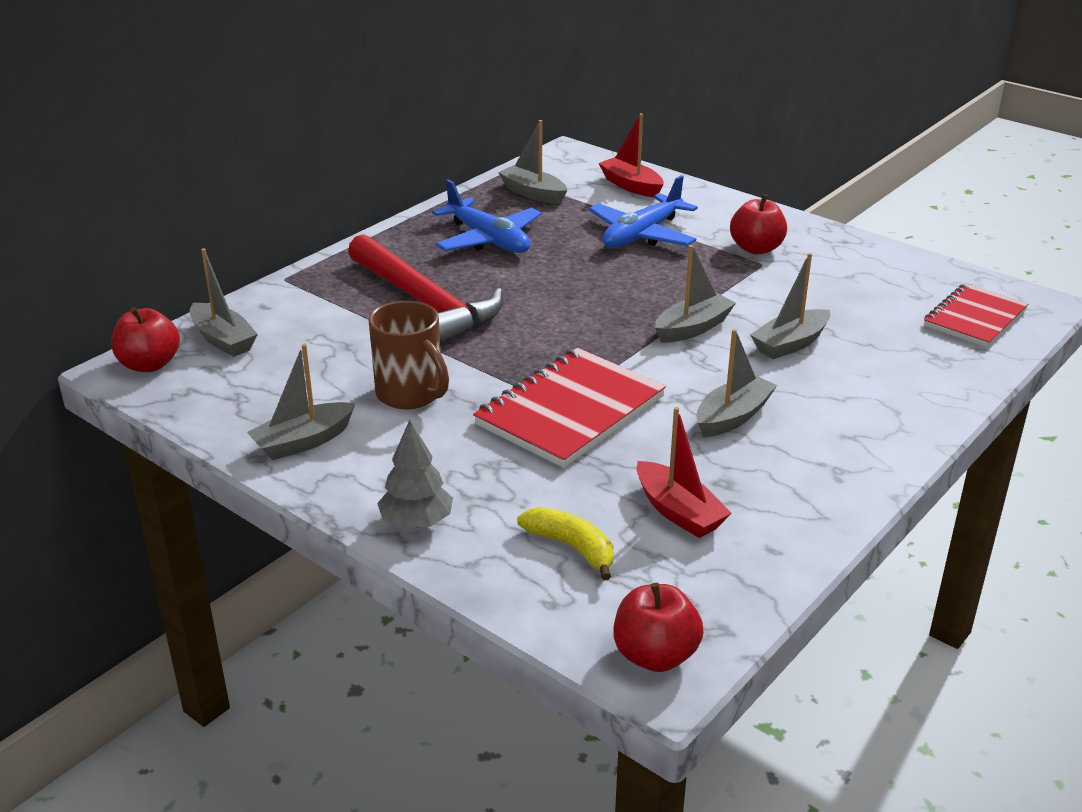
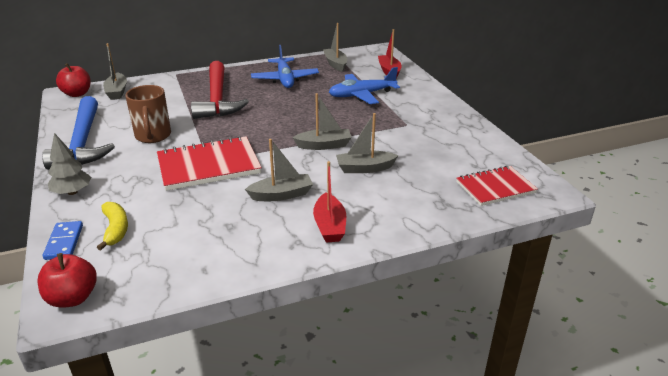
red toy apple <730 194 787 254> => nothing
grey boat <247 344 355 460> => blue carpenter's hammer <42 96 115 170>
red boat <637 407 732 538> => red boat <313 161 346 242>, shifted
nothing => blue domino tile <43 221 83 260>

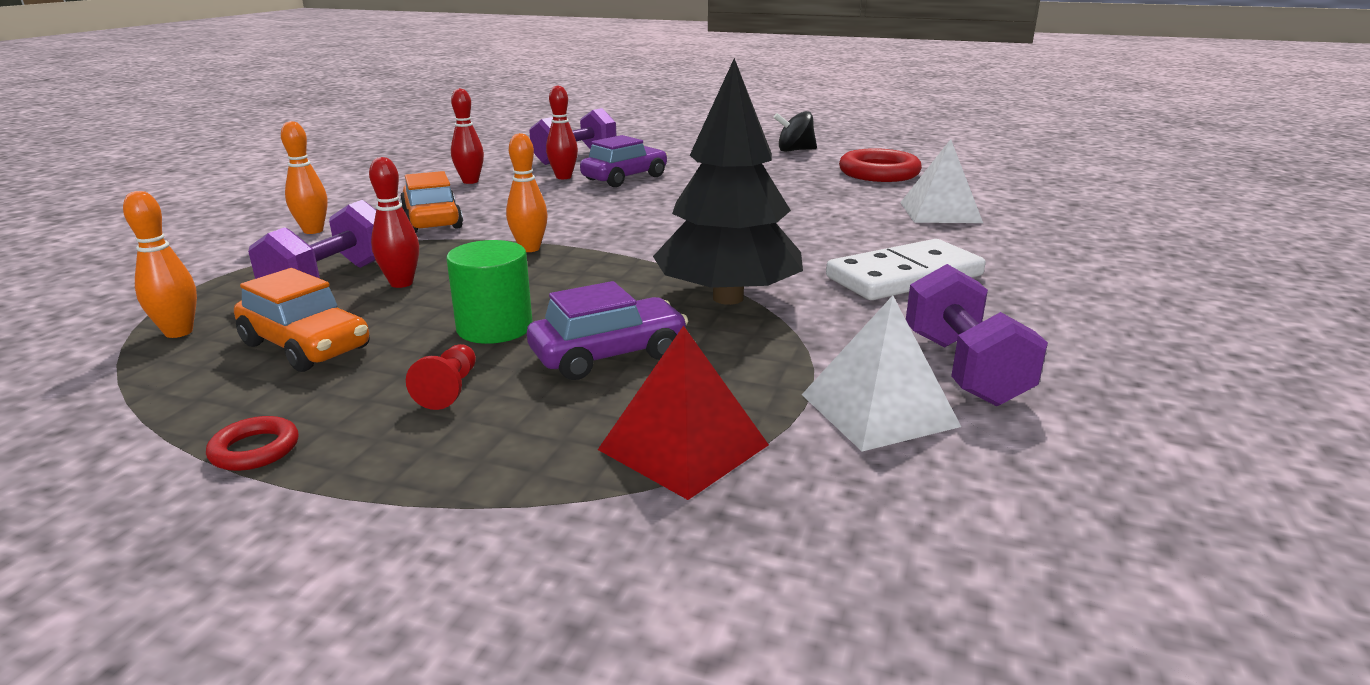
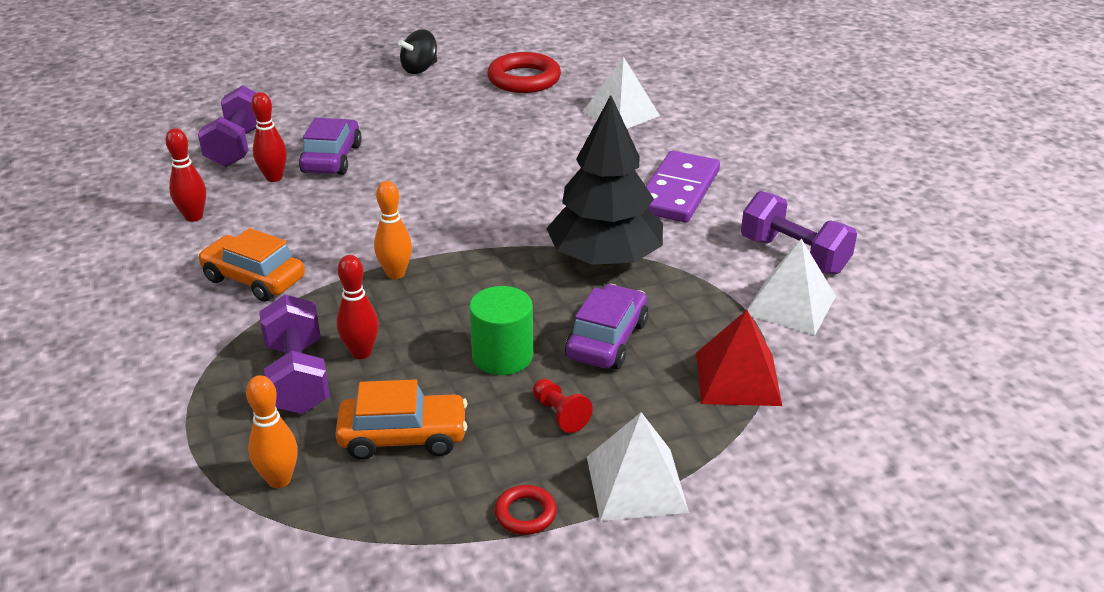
orange tenpin <281 121 328 234> => nothing
snow-white domino tile <826 239 986 300> => violet domino tile <646 151 720 223>
nothing => snow-white pyramid <587 412 689 521>

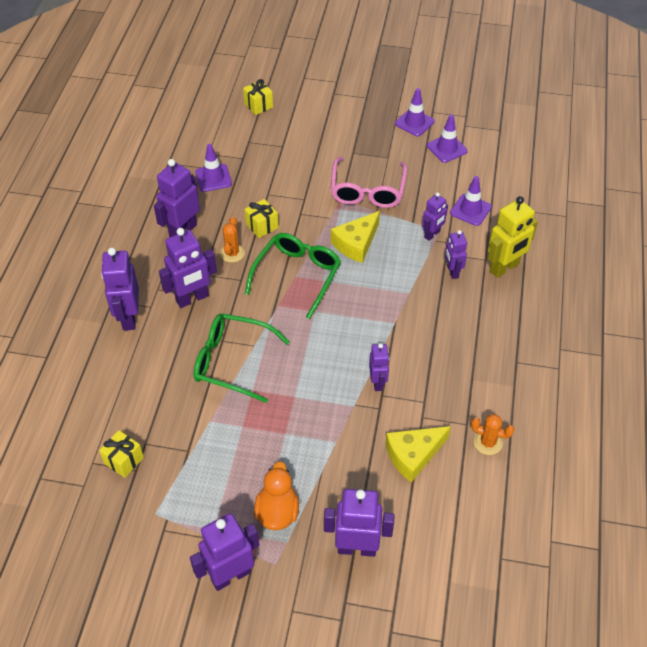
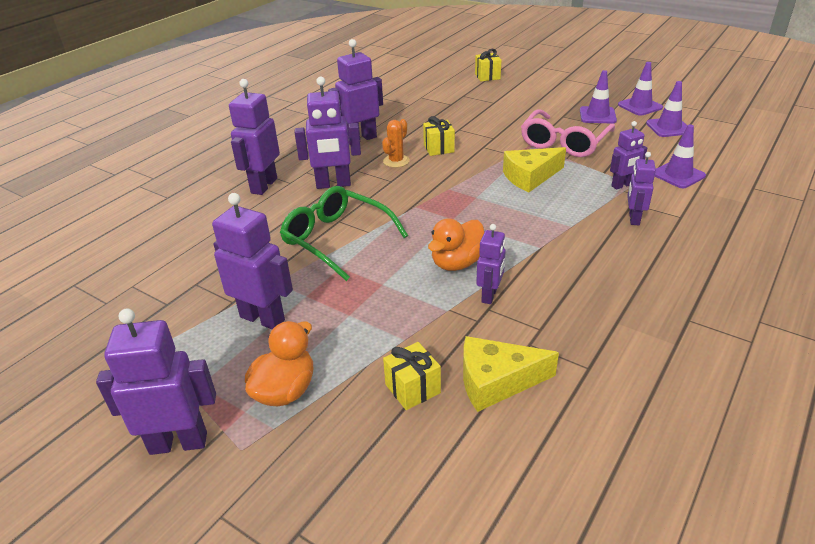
violet traffic cone <195 144 232 192> => violet traffic cone <580 70 617 123>, shifted
yellow robot figure <488 196 538 278> => nothing
emerald glasses <245 233 341 319> => nothing
orange saguaro cactus <471 414 515 455> => nothing
yellow present <99 430 144 478> => yellow present <383 342 441 410>, shifted
violet robot figure <324 489 394 557> => violet robot figure <212 193 293 329>, shifted
nothing => orange rubber duck <428 218 484 271>

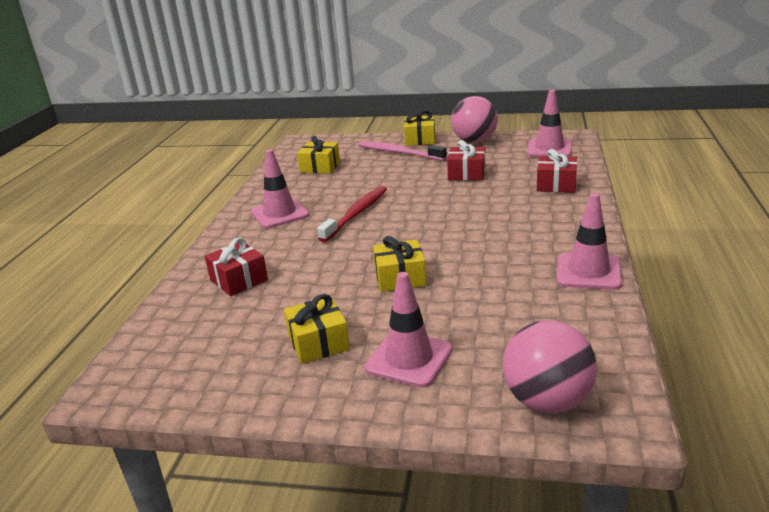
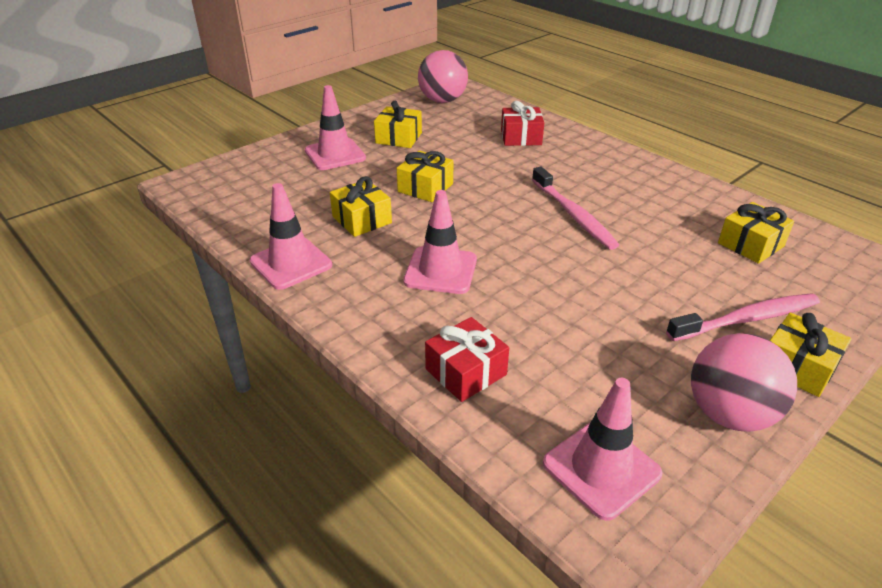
red present <447 140 485 180> => nothing
rose-pink traffic cone <251 149 309 228> => rose-pink traffic cone <403 190 477 294>, shifted
red dental brush <317 186 387 242> => rose-pink dental brush <532 166 619 250>
rose-pink sphere <503 320 597 413> => rose-pink sphere <418 50 468 103>, shifted
nothing => yellow present <330 176 392 237>

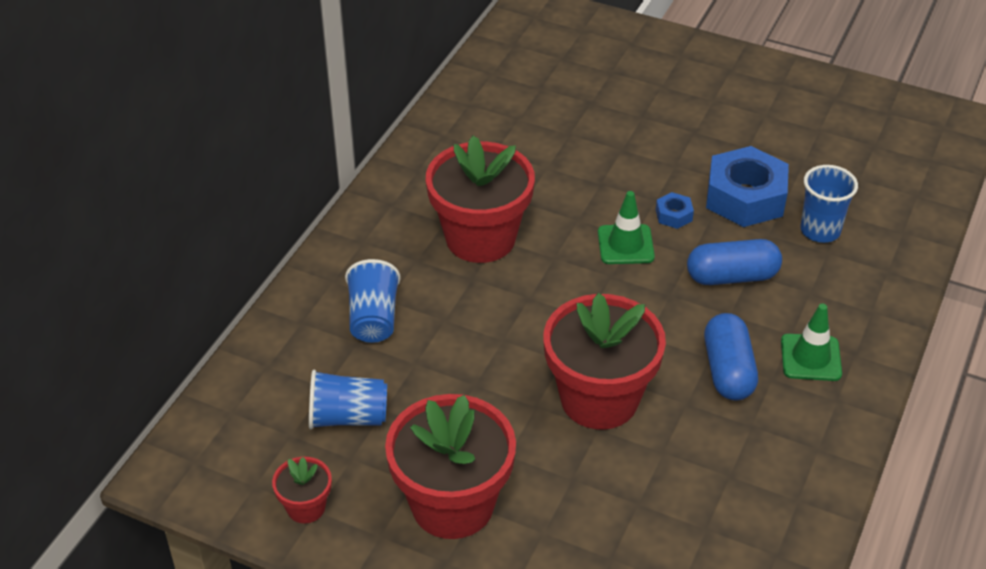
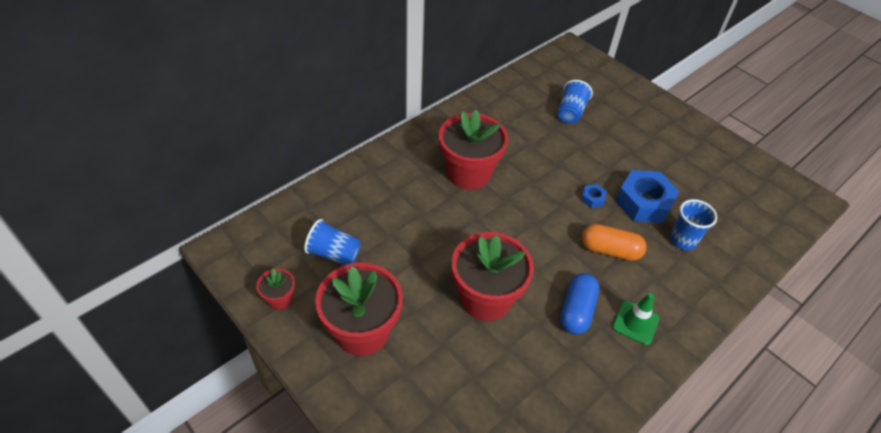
emerald traffic cone <598 191 655 264> => nothing
blue pill shape <687 239 782 285> => orange pill shape <582 224 647 261>
blue beaker <345 259 401 343> => blue beaker <557 80 593 124>, shifted

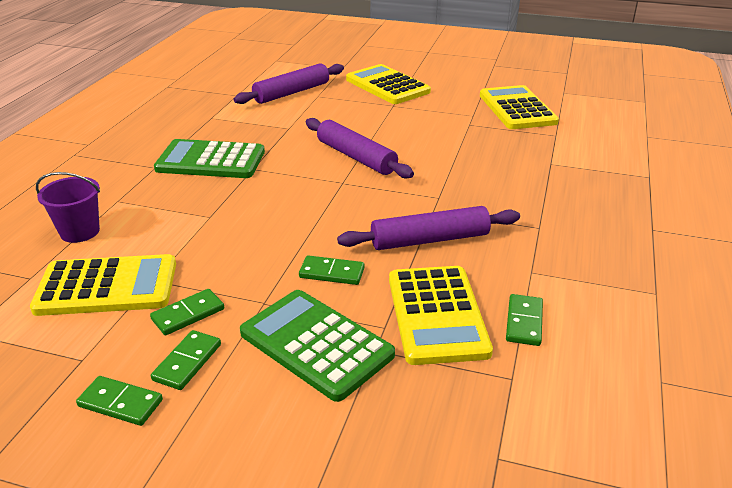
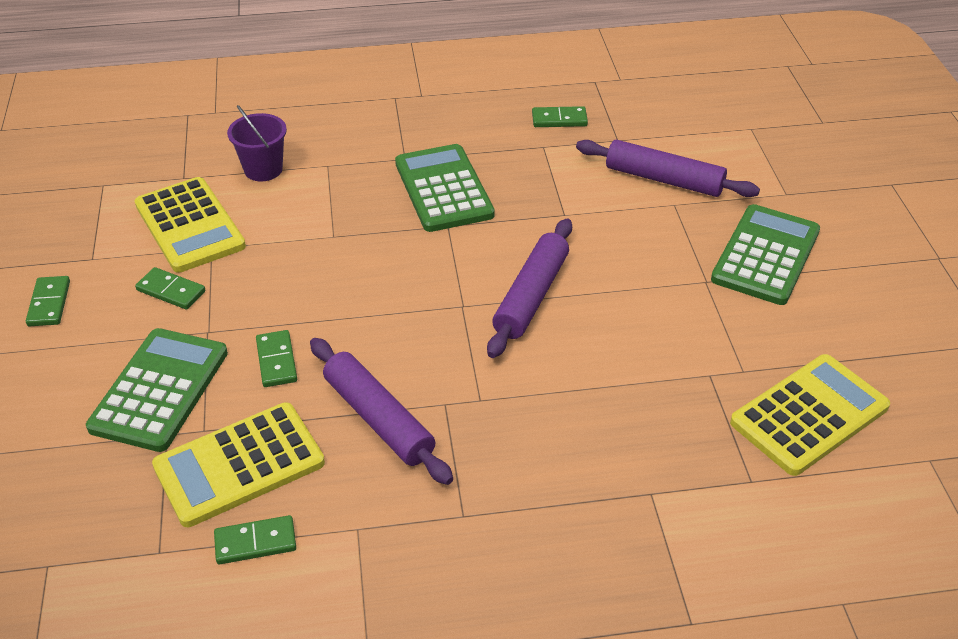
yellow pocket calculator <346 64 431 104> => emerald pocket calculator <711 204 820 305>
emerald domino tile <151 330 221 390> => emerald domino tile <532 106 588 127>, shifted

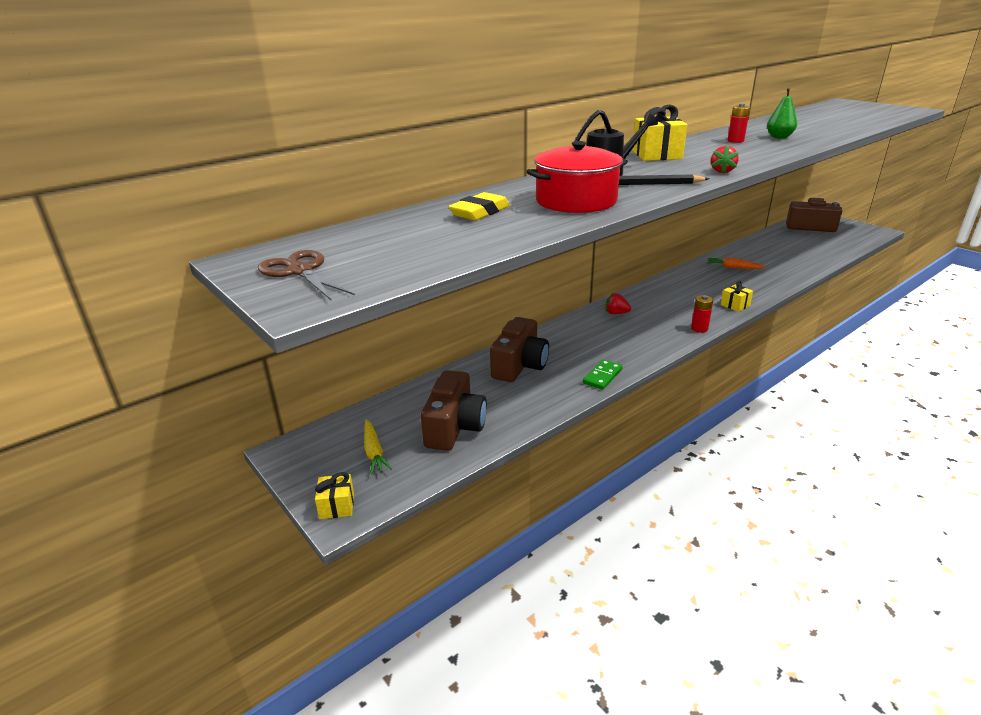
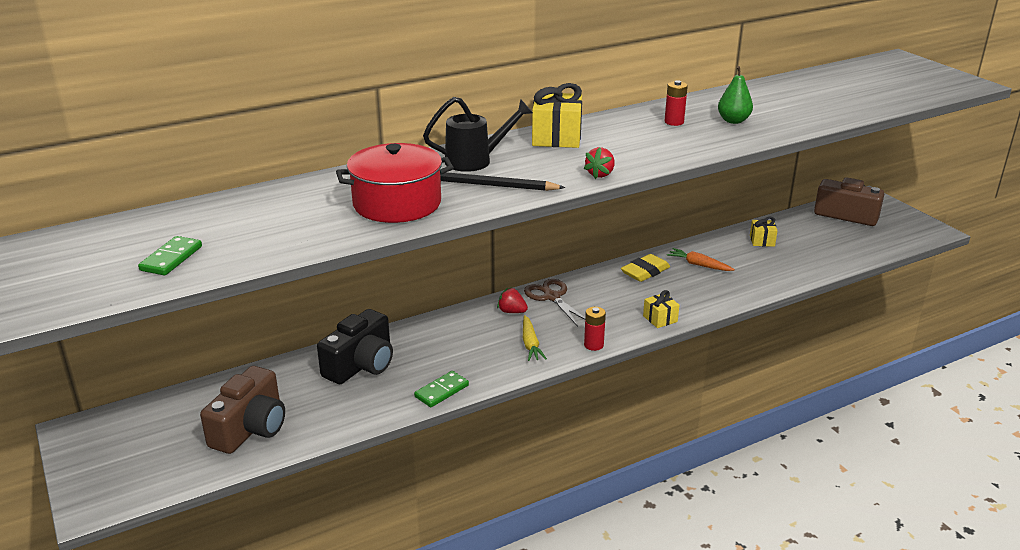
yellow gum eraser <448 192 510 220> => yellow gum eraser <621 254 670 282>, shifted
brown scissors <258 250 355 300> => brown scissors <524 279 585 327>, shifted
brown compact camera <490 317 549 382> => jet-black compact camera <317 309 393 384>
yellow toy carrot <364 420 392 475> => yellow toy carrot <523 315 547 361>, shifted
yellow present <315 472 354 519> => yellow present <750 217 777 247>, shifted
nothing => emerald domino tile <138 236 202 275>

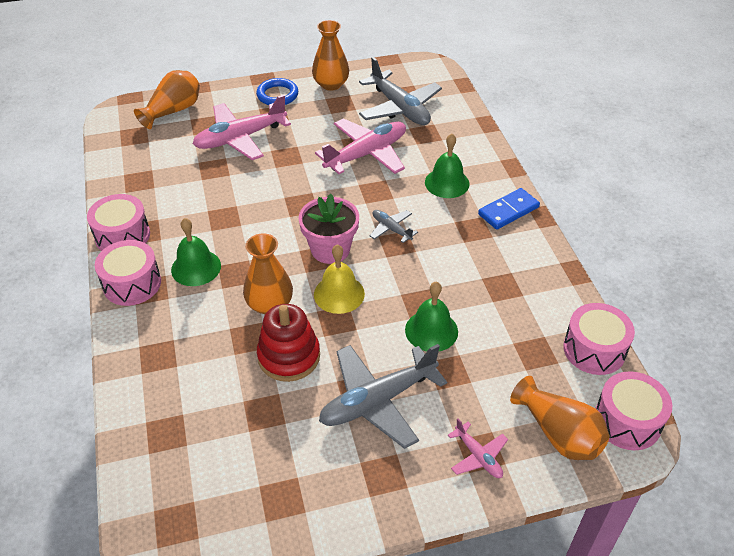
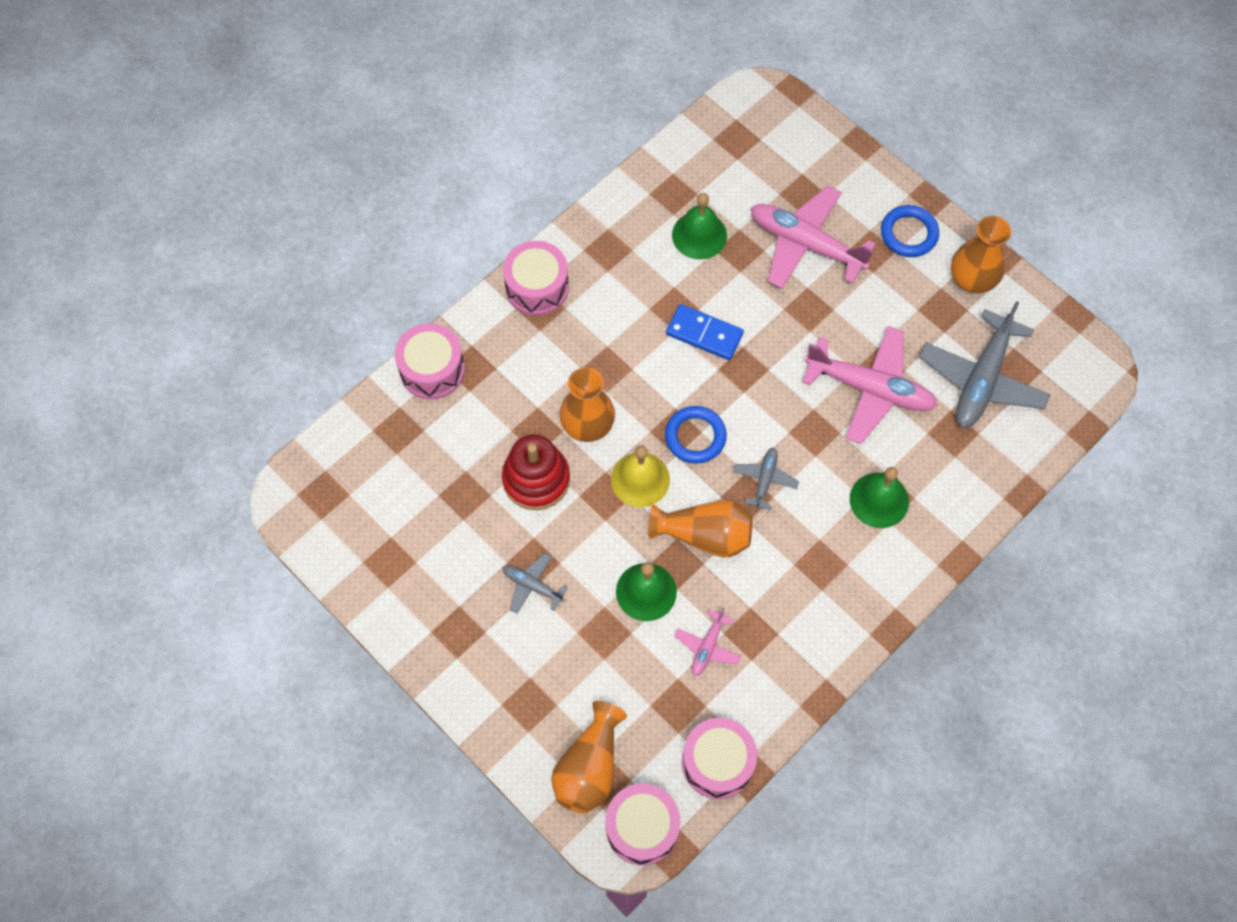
orange flower vase <134 70 200 129> => orange flower vase <648 500 753 558>, shifted
blue domino tile <478 188 540 230> => blue domino tile <666 304 744 360>, shifted
rose-pink snare drum <87 194 150 251> => rose-pink snare drum <395 323 465 399>, shifted
rose-pink plant pot <298 194 359 264> => blue ring <665 406 727 464>
emerald bell <171 218 221 286> => emerald bell <672 193 727 259>, shifted
grey toy plane <319 344 447 449> => grey toy plane <502 553 568 614>, x0.49
rose-pink toy plane <448 419 508 478> => rose-pink toy plane <674 608 741 676>, shifted

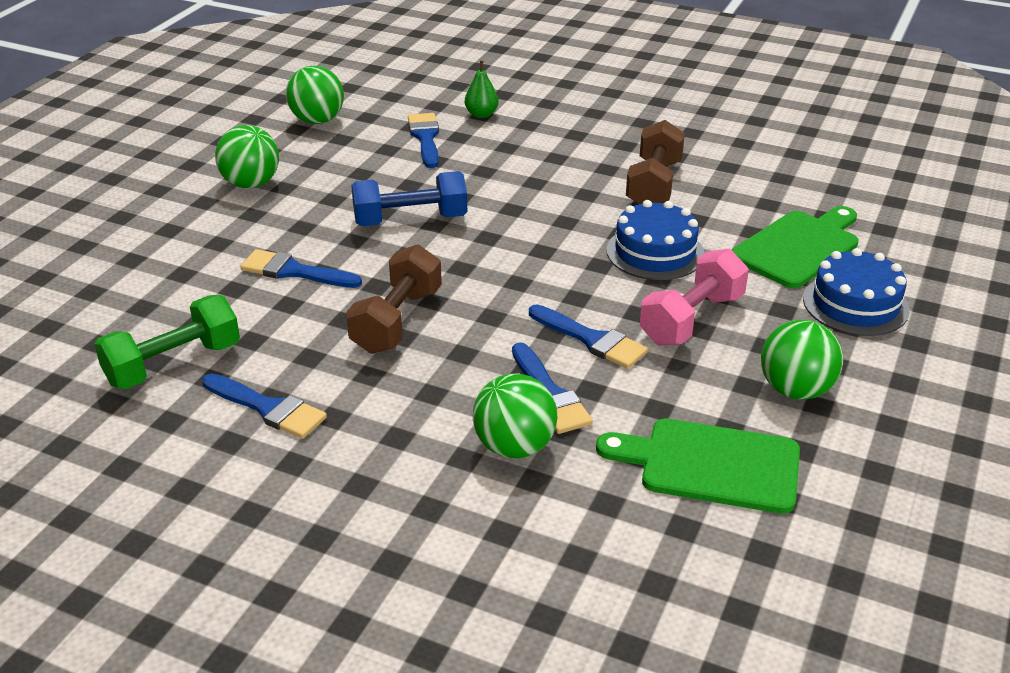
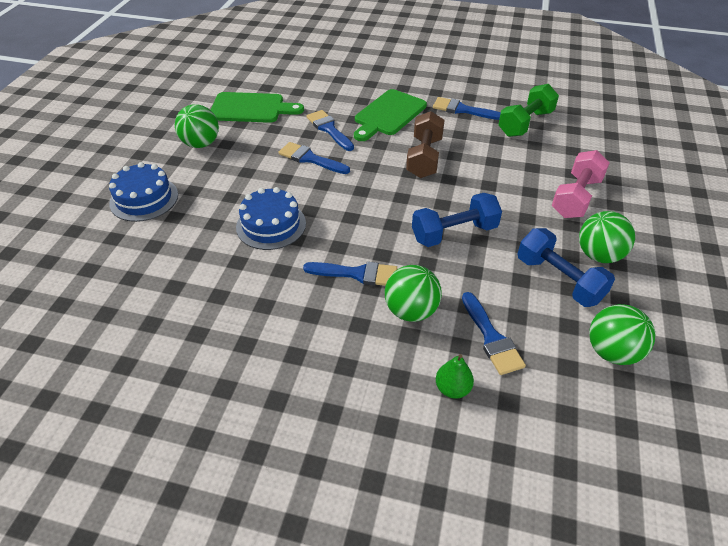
brown free weight <626 120 685 204> => nothing
emerald cutting board <732 206 858 288> => emerald cutting board <354 89 427 141>, shifted
blue paintbrush <240 249 362 288> => blue paintbrush <303 262 397 286>, shifted
rose-pink free weight <640 249 749 346> => rose-pink free weight <552 150 610 218>, shifted
emerald sphere <473 373 557 458> => emerald sphere <385 265 442 322>, shifted
nothing => blue free weight <518 228 615 307>

